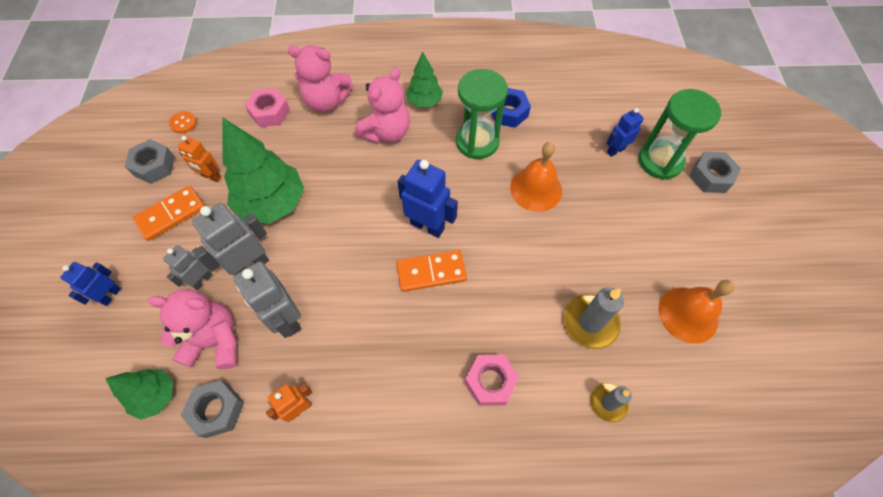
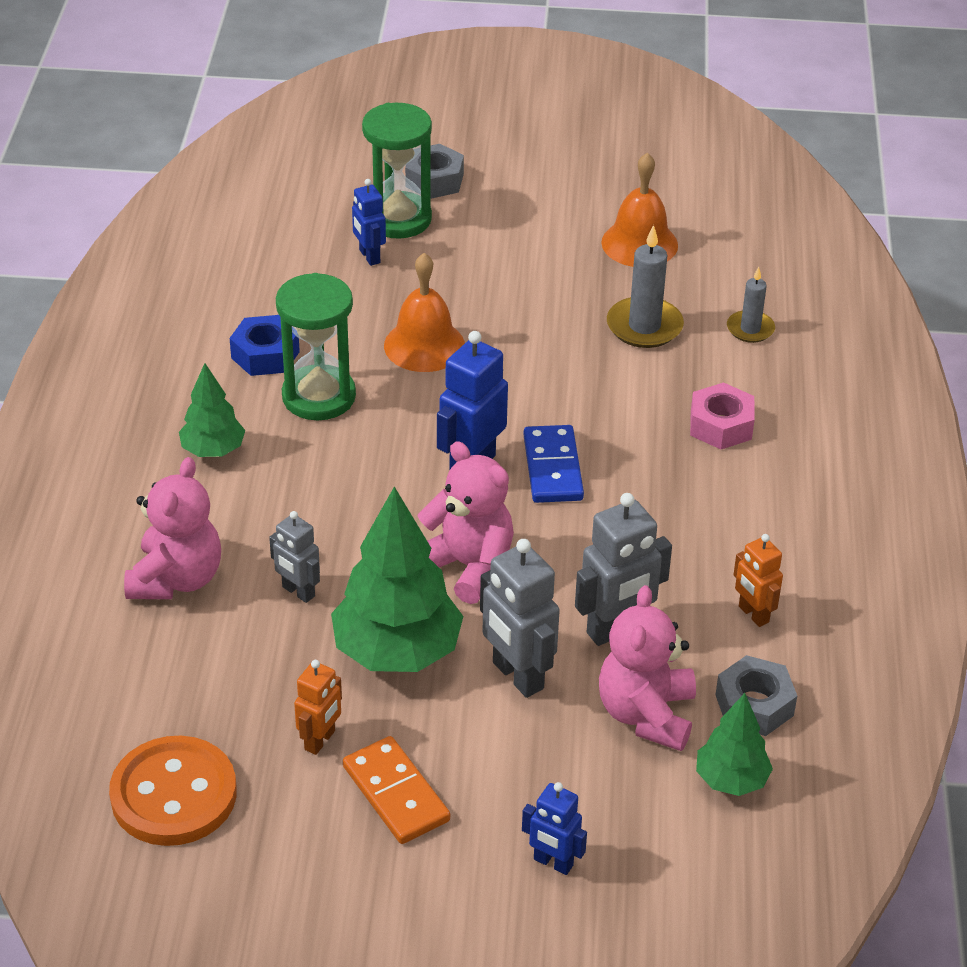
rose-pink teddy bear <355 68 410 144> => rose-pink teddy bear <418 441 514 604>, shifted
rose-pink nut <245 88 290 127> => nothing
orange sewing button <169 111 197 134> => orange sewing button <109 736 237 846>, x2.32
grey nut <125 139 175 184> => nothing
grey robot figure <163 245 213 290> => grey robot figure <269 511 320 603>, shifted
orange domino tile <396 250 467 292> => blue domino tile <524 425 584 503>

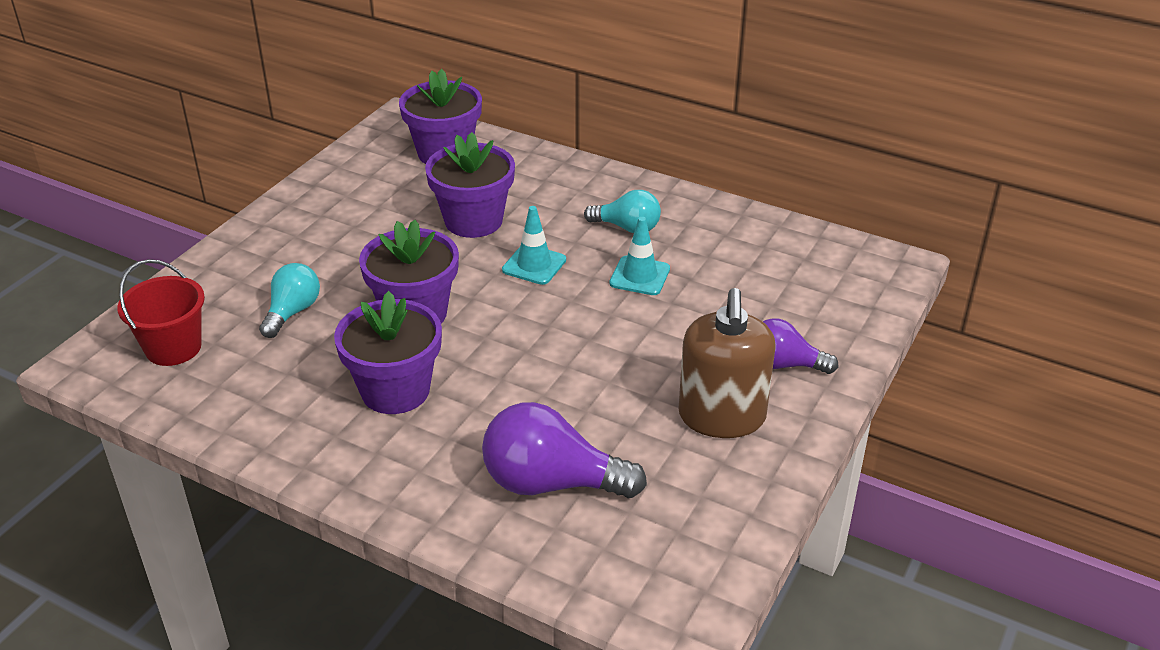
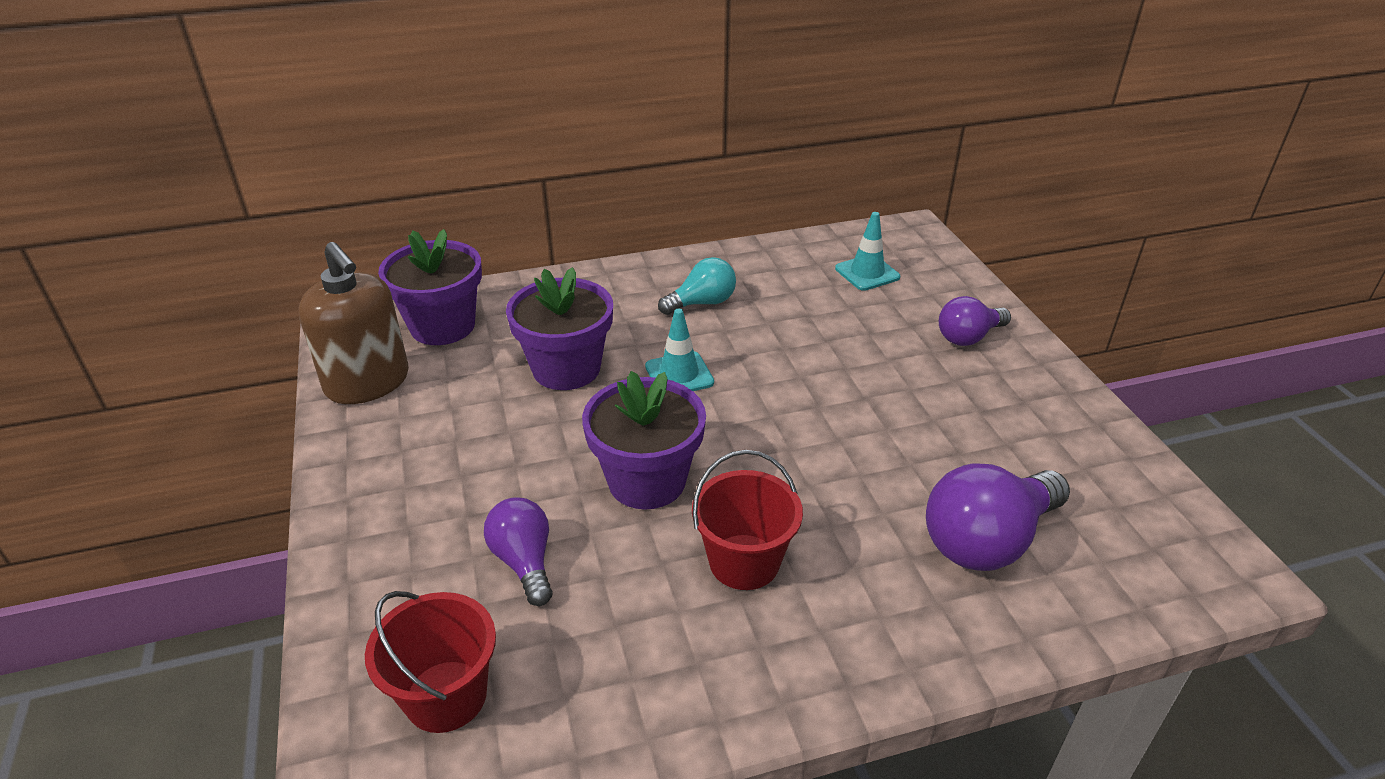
turquoise traffic cone <609 217 670 295> => turquoise traffic cone <835 212 900 291>, shifted
turquoise lightbulb <259 263 320 338> => violet lightbulb <484 497 553 606>
brown pump bottle <678 288 776 438> => brown pump bottle <299 242 409 404>, shifted
violet plant pot <334 291 442 414> => red bucket <692 450 803 590>

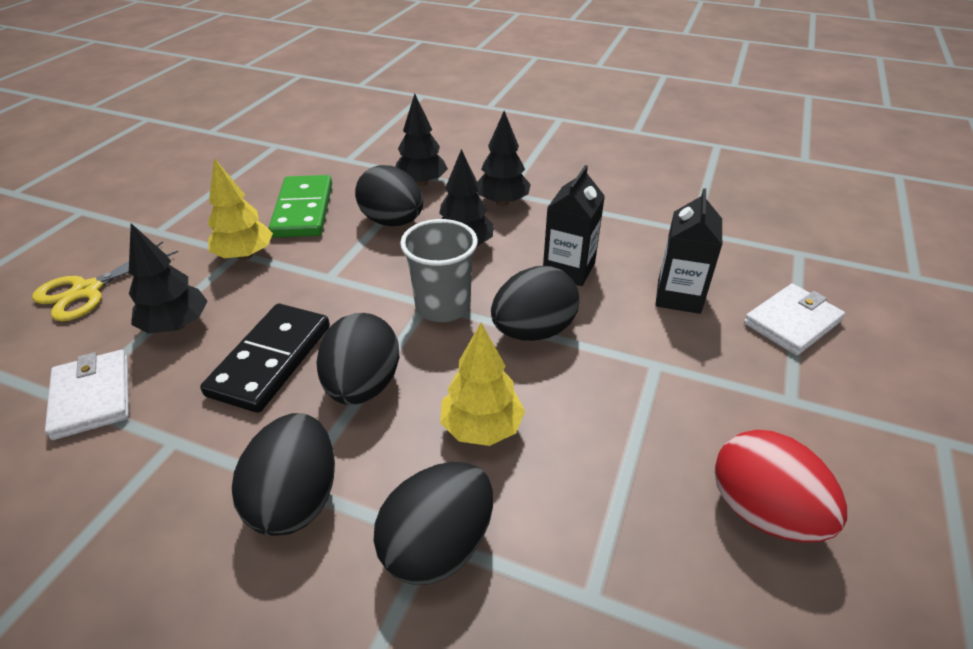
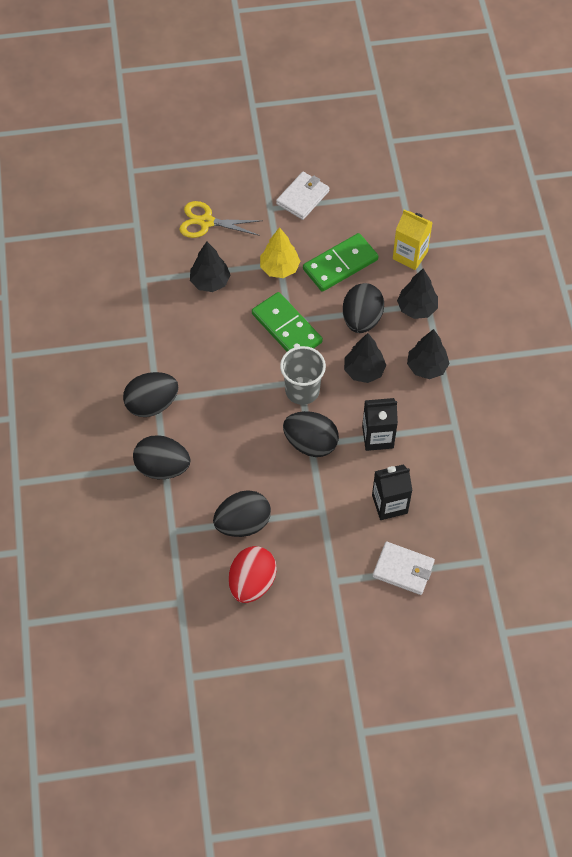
jet-black domino tile <200 304 330 413> => nothing
jet-black egg shape <316 313 399 405> => jet-black egg shape <213 490 271 537>, shifted
yellow tree <440 323 525 446> => nothing
snow-white card wallet <45 350 129 440> => snow-white card wallet <276 172 329 220>, shifted
nothing => yellow milk carton <393 209 433 270>
nothing => emerald domino tile <252 292 323 351>

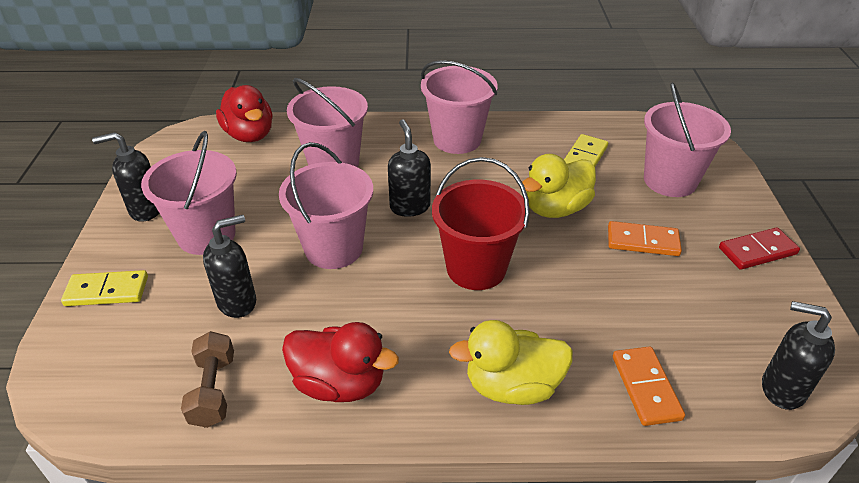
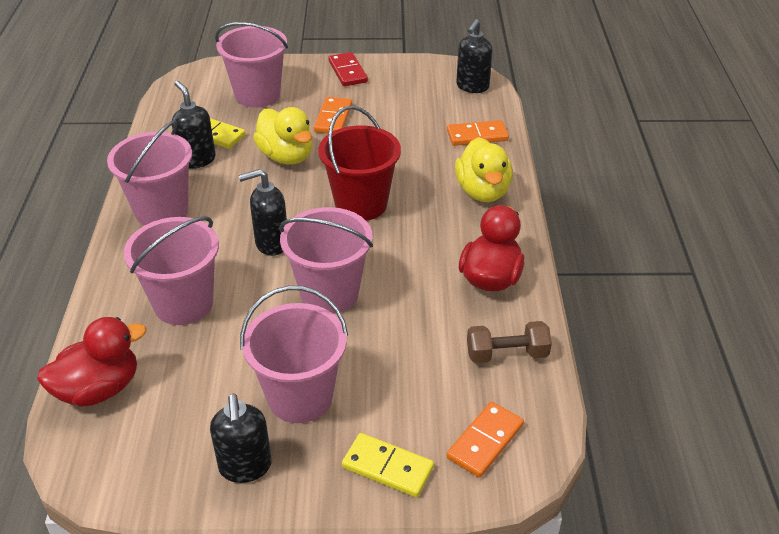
jet-black pump bottle <203 215 256 318> => jet-black pump bottle <172 81 215 169>, shifted
yellow domino tile <61 270 148 306> => yellow domino tile <342 433 434 497>, 60 degrees counterclockwise
nothing => orange domino tile <447 402 524 478>

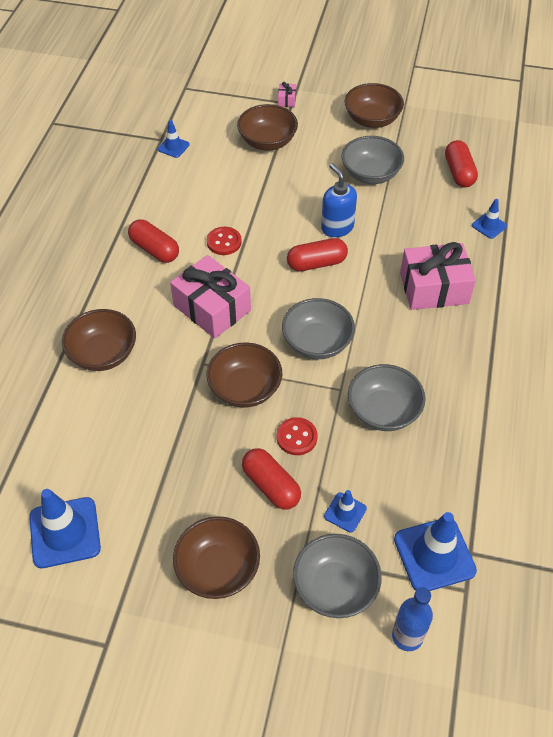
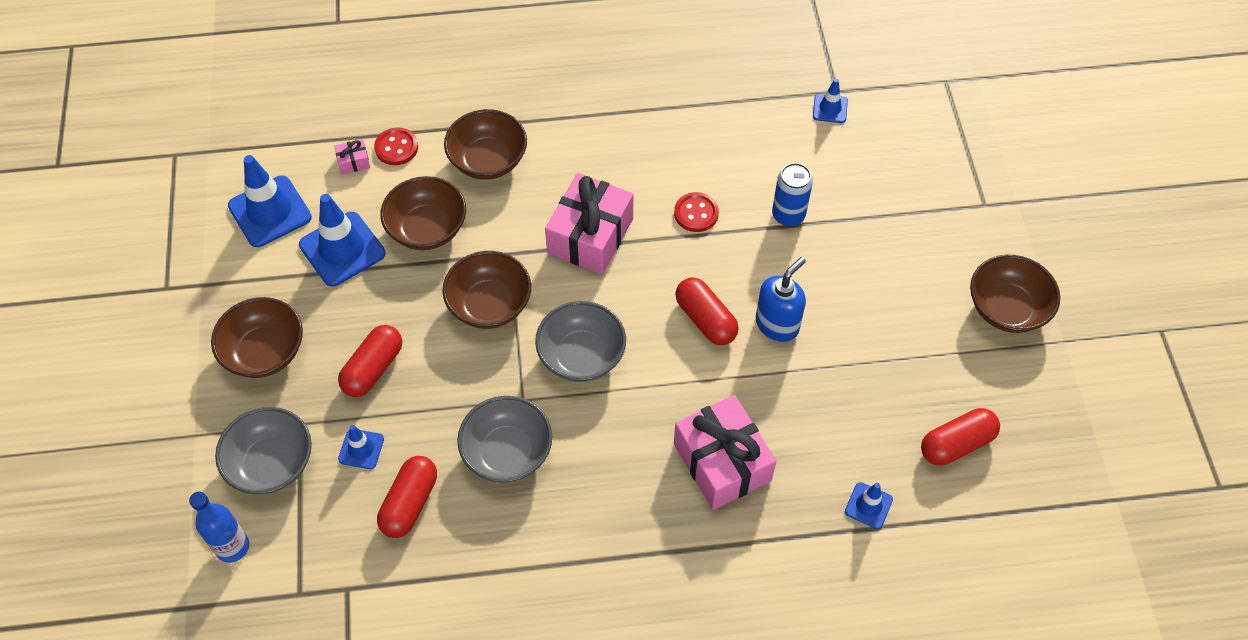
rose-pink present <278 82 296 107> => rose-pink present <334 139 370 174>, shifted
brown bowl <237 104 298 150> => brown bowl <380 176 466 250>, shifted
grey bowl <342 136 404 184> => nothing
red pill shape <128 219 179 263> => red pill shape <377 456 437 538>, shifted
red sewing button <277 417 317 455> => red sewing button <374 127 418 165>, shifted
blue traffic cone <394 512 477 591> => blue traffic cone <299 194 385 287>, shifted
nothing => blue tin <772 163 813 226>

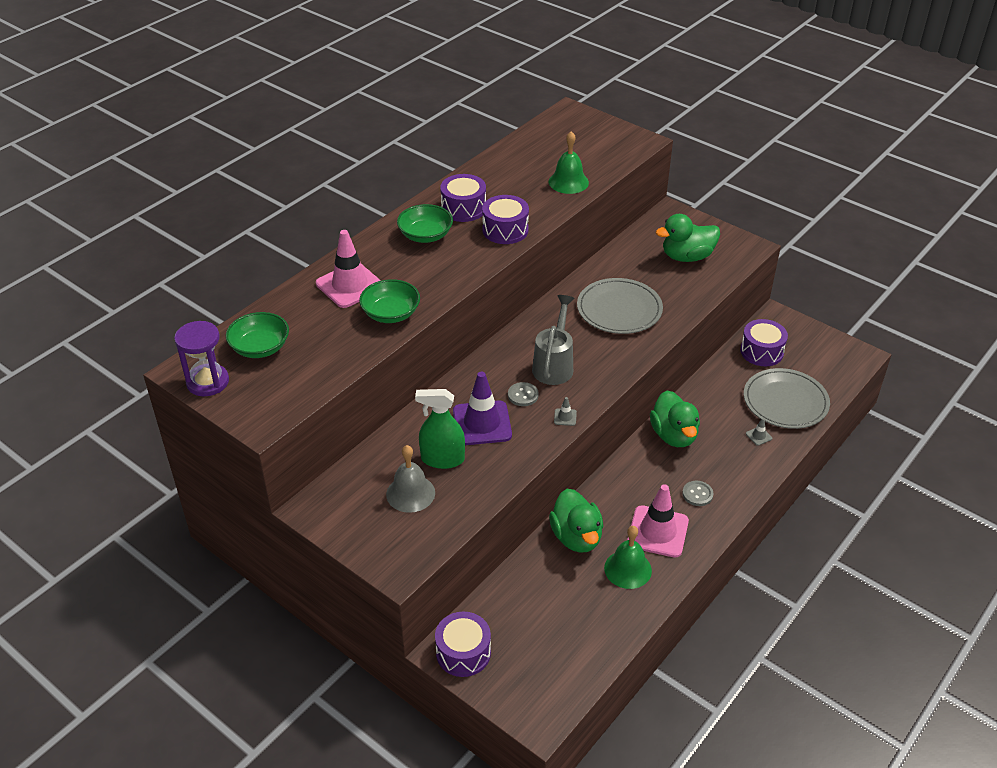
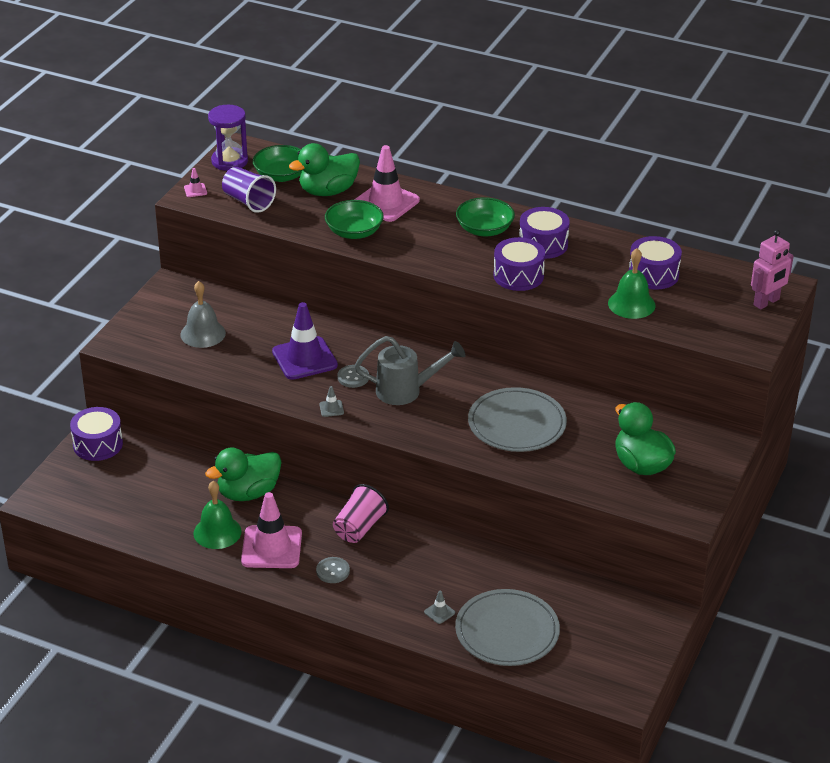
violet snare drum <740 319 788 366> => violet snare drum <629 236 682 289>, shifted
emerald sprayer <415 389 465 469> => nothing
emerald rubber duck <650 391 700 447> => emerald rubber duck <289 143 360 196>, shifted
nothing => violet beaker <222 167 276 213>
nothing => rose-pink traffic cone <184 168 207 197>
nothing => rose-pink robot figure <751 230 794 309>
nothing => rose-pink beaker <333 484 389 543>

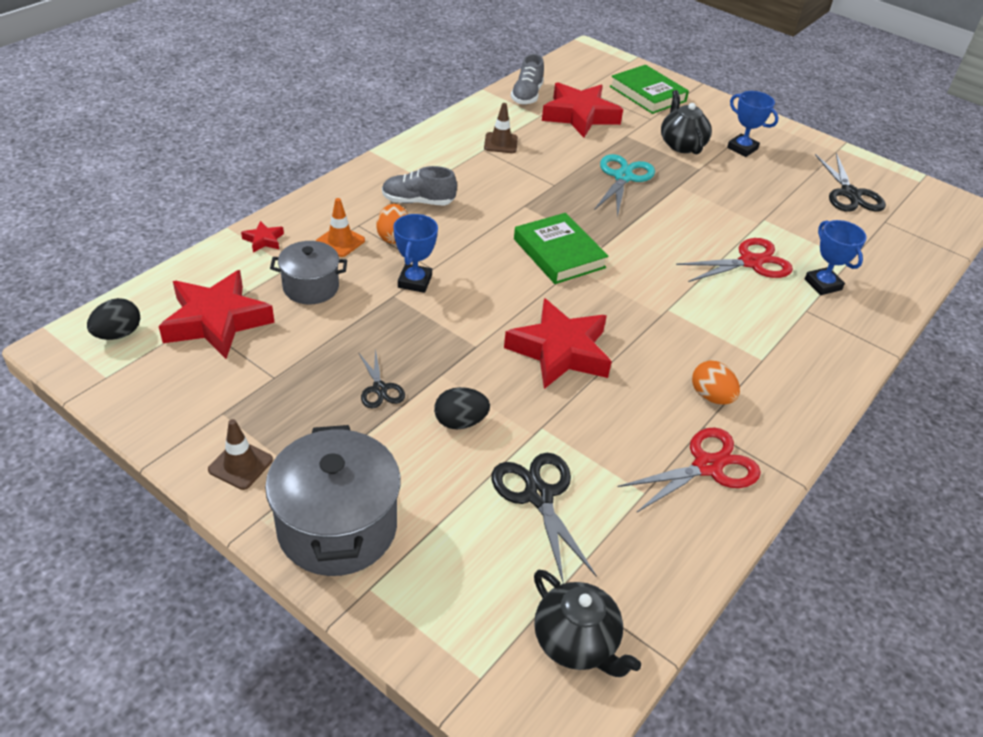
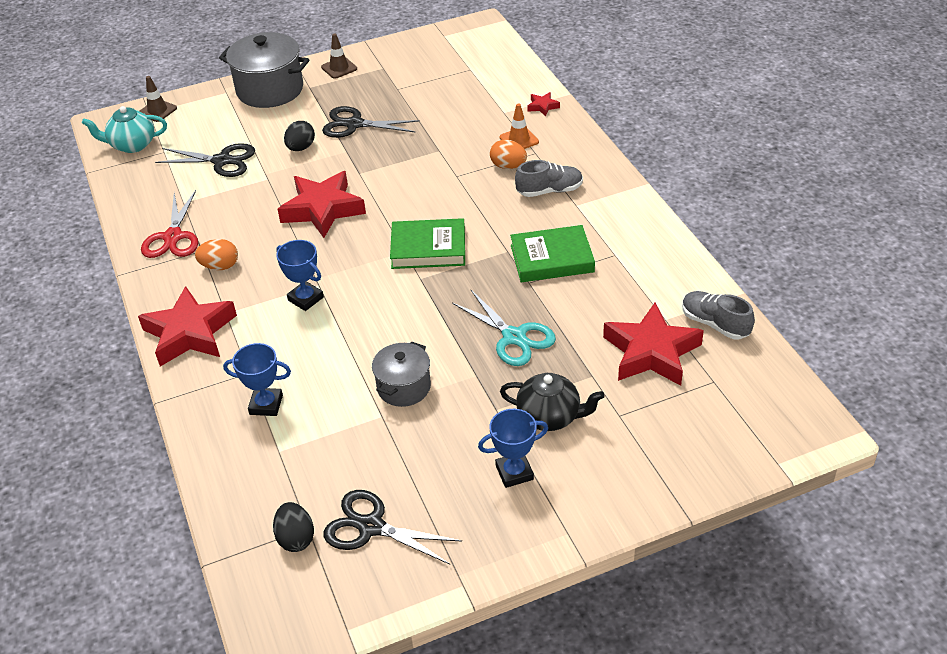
emerald book <610 65 689 114> => emerald book <510 225 595 282>, shifted
brown traffic cone <484 103 518 153> => brown traffic cone <140 76 177 122>, shifted
grey lace-up shoe <382 166 457 206> => grey lace-up shoe <515 160 583 197>, 45 degrees clockwise
blue trophy <393 214 438 293> => blue trophy <276 240 324 311>, shifted
red scissors <676 238 793 282> => nothing
grey pot <270 241 347 305> => grey pot <372 341 431 407>, shifted
red star shape <159 270 275 359> => red star shape <138 286 237 366>, shifted
jet-black egg shape <87 298 140 340> => jet-black egg shape <273 502 314 552>, shifted
jet-black scissors <358 349 405 409> => jet-black scissors <322 106 420 138>, x1.71
jet-black tea pot <534 570 641 677> => turquoise tea pot <82 106 167 153>

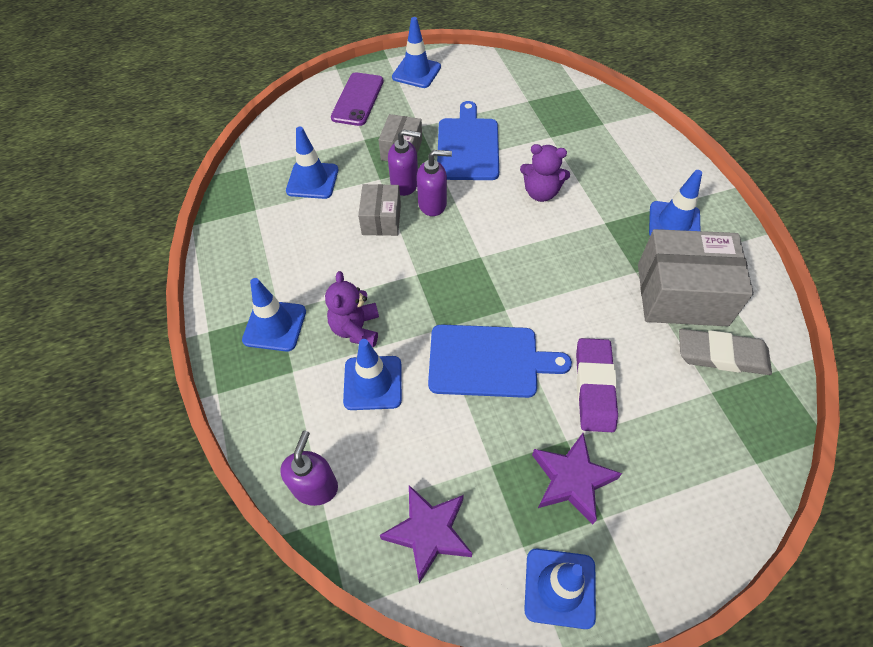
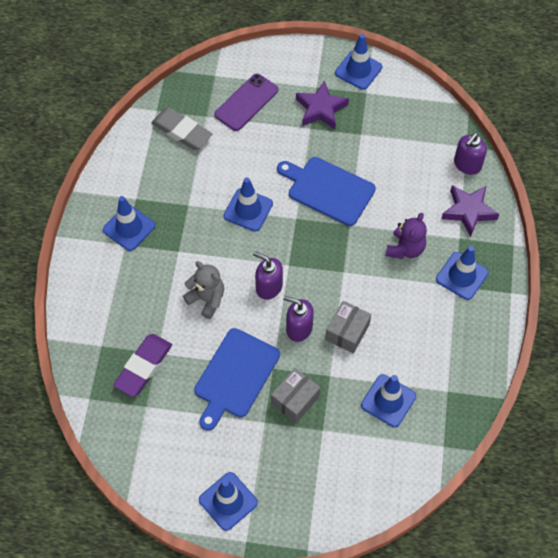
violet smartphone <331 72 384 126> => violet smartphone <214 74 278 131>, shifted
violet pump bottle <388 129 421 196> => violet pump bottle <253 251 283 300>, shifted
violet teddy bear <520 144 570 202> => grey teddy bear <183 261 224 319>
grey package <638 229 754 326> => nothing
violet gum eraser <576 338 618 432> => violet gum eraser <113 334 172 397>, shifted
blue traffic cone <343 339 402 410> => blue traffic cone <224 177 273 232>, shifted
violet star shape <380 485 472 584> => violet star shape <441 185 499 237>, shifted

